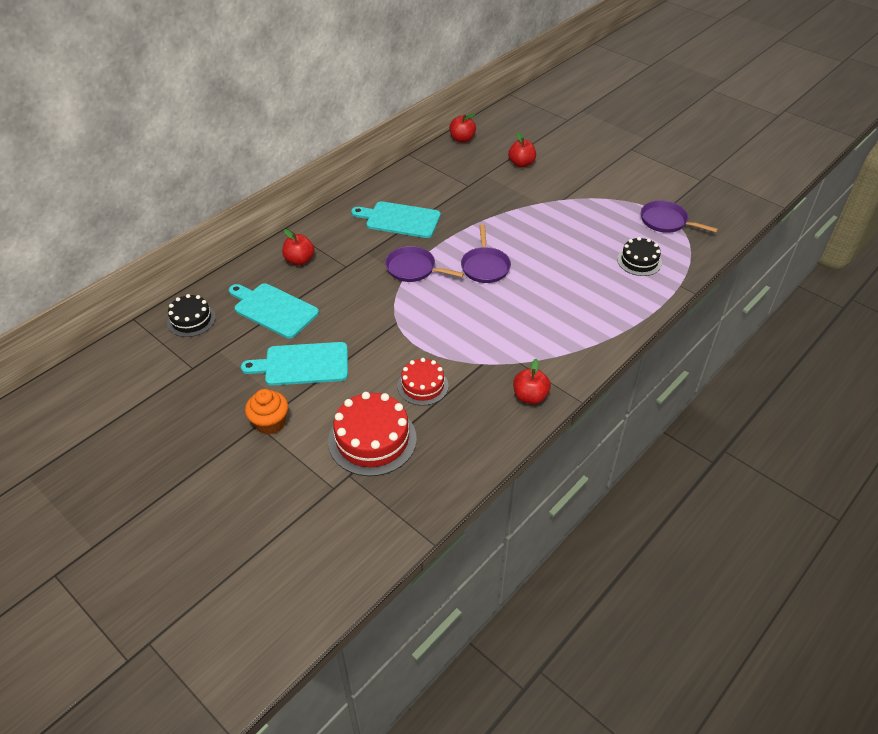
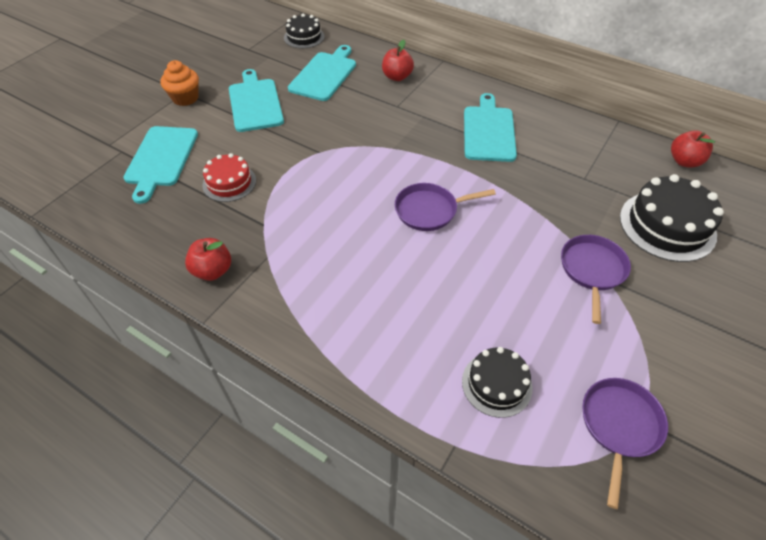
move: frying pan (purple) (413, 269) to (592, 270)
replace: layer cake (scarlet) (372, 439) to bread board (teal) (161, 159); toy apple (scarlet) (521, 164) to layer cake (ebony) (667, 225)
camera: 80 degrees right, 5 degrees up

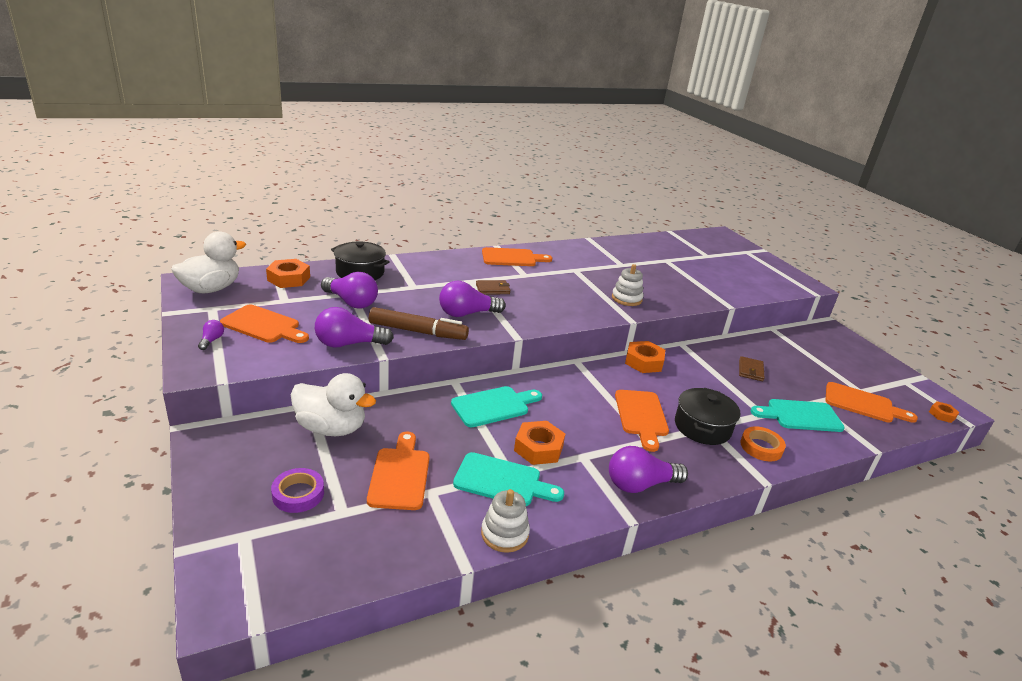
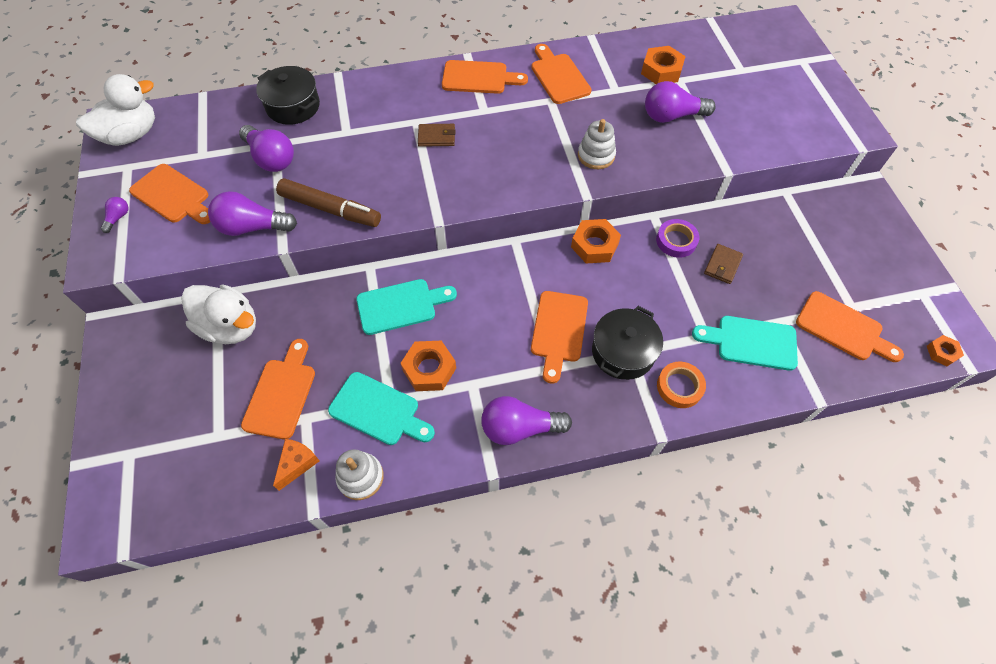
insert: cheese (orange) (297, 464); bread board (orange) (558, 76)
move: hexagon nut (orange) (289, 278) to (661, 71); lightbulb (purple) (467, 314) to (672, 116); roll of tape (purple) (298, 494) to (676, 241)
camera: 15 degrees right, 30 degrees up

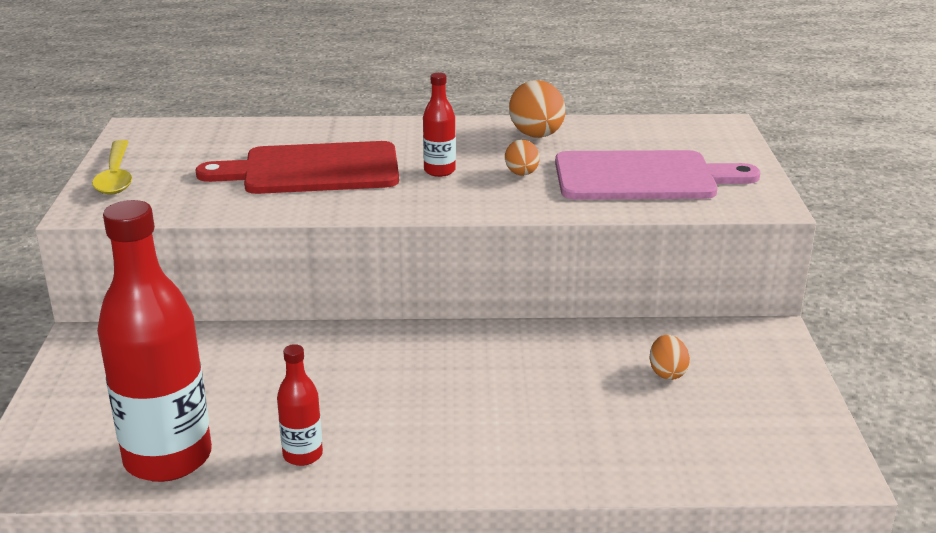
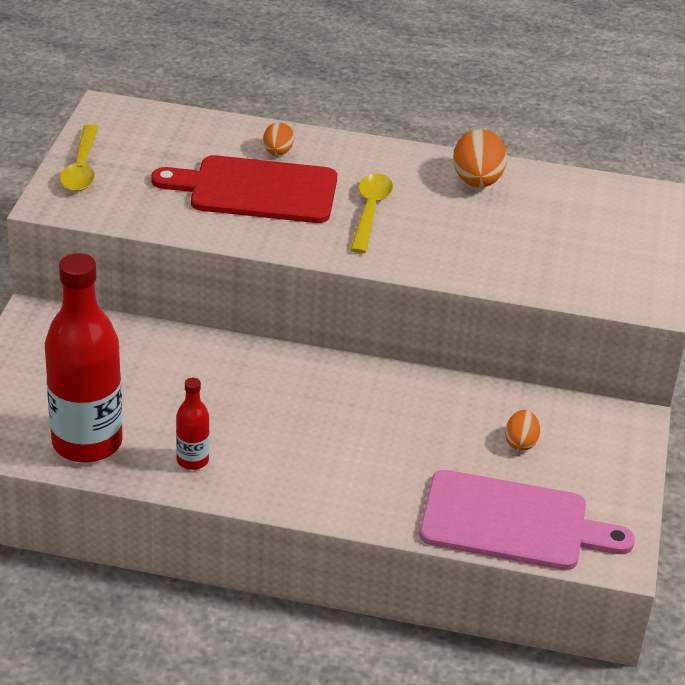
move: egg shape (orange) (522, 174) to (277, 152); bread board (rosy) (643, 177) to (512, 522)
replace: bottle (scarlet) (439, 171) to tablespoon (bright yellow) (370, 211)
camera: 10 degrees right, 10 degrees up

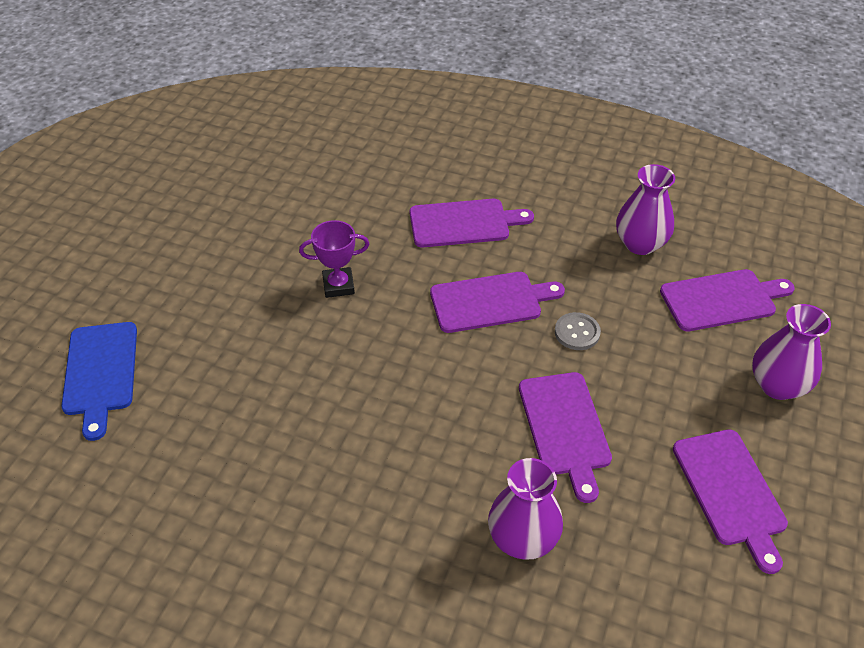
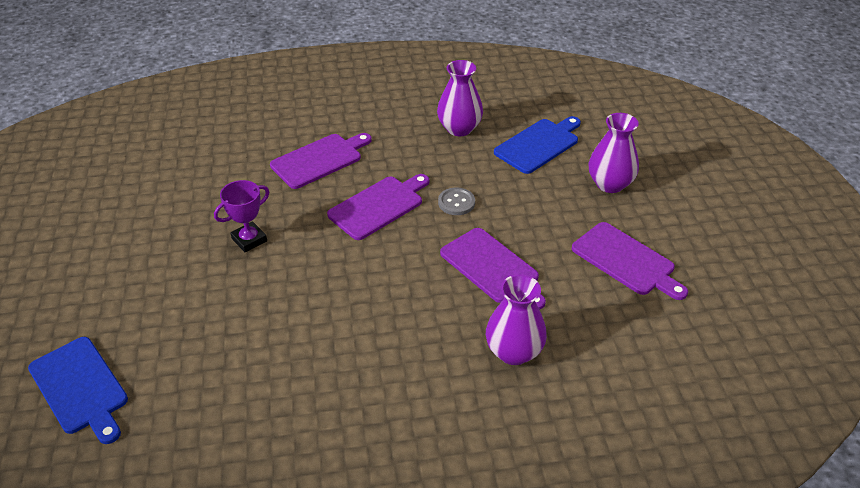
recolor: bread board (purple) (722, 300) to bread board (blue) (538, 145)
camera: 30 degrees left, 5 degrees down

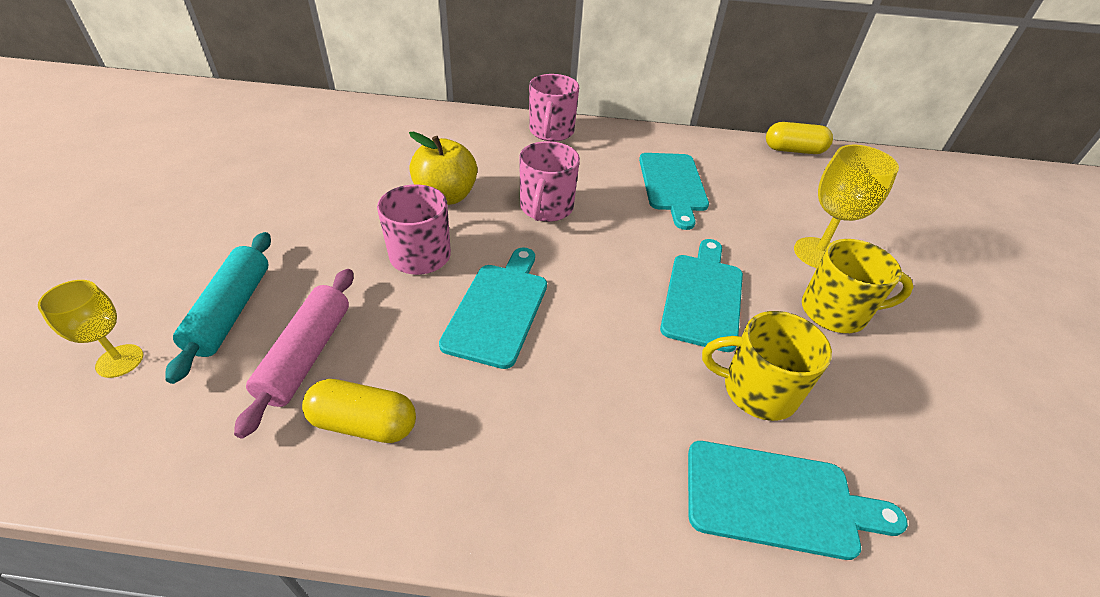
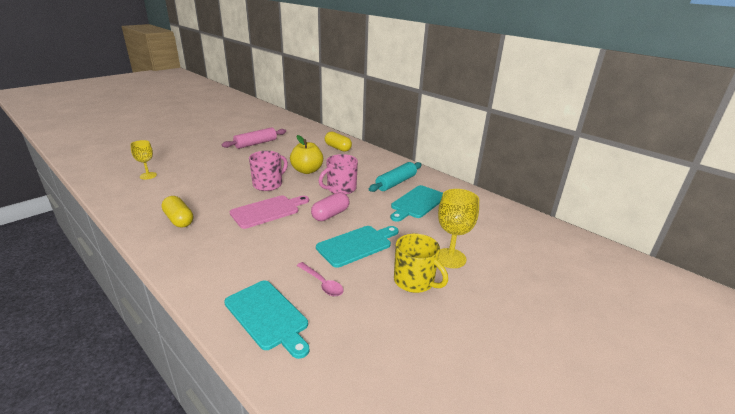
delete: mug (rosy) (551, 132)
insert: capsule (rosy) (330, 214)
move: rolling pin (rosy) (307, 355) to (256, 144); capsule (bright yellow) (793, 150) to (338, 148); rolling pin (teal) (231, 311) to (396, 183)
replace: mug (bright yellow) (757, 390) to tablespoon (rosy) (322, 284)
recolor: bread board (teal) (499, 309) to bread board (rosy) (268, 211)
camera: 40 degrees right, 15 degrees down

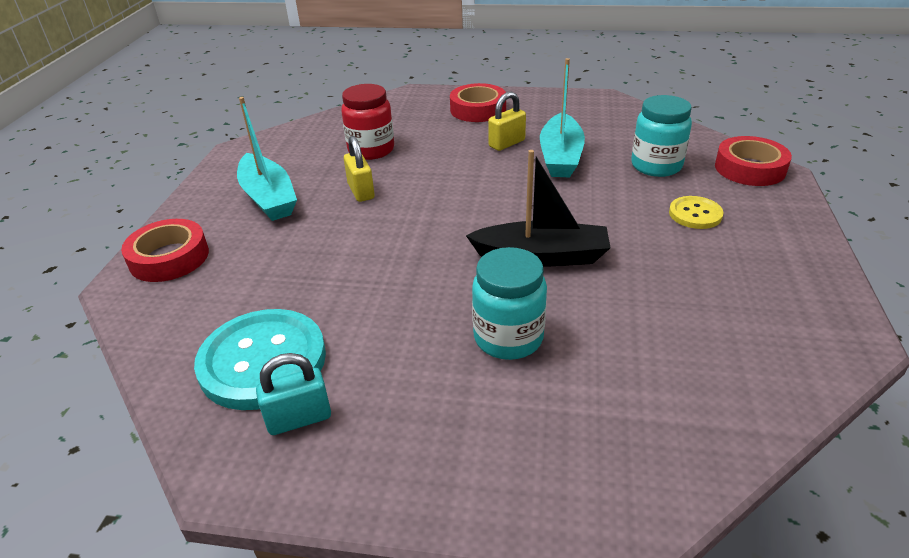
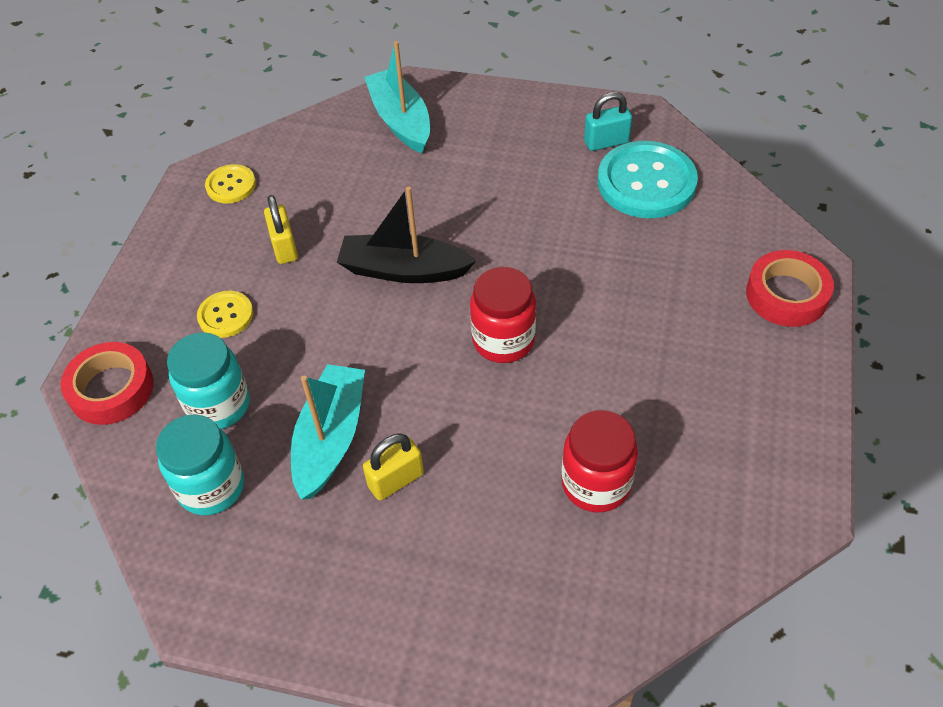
delete: roll of tape (scarlet) (478, 109)
insert: sewing button (bright yellow) (231, 185); jar (scarlet) (503, 340)
move: jar (teal) (508, 338) to (211, 487); padlock (bright yellow) (361, 191) to (284, 247); boat (teal) (268, 198) to (400, 120)
camera: 175 degrees left, 15 degrees up

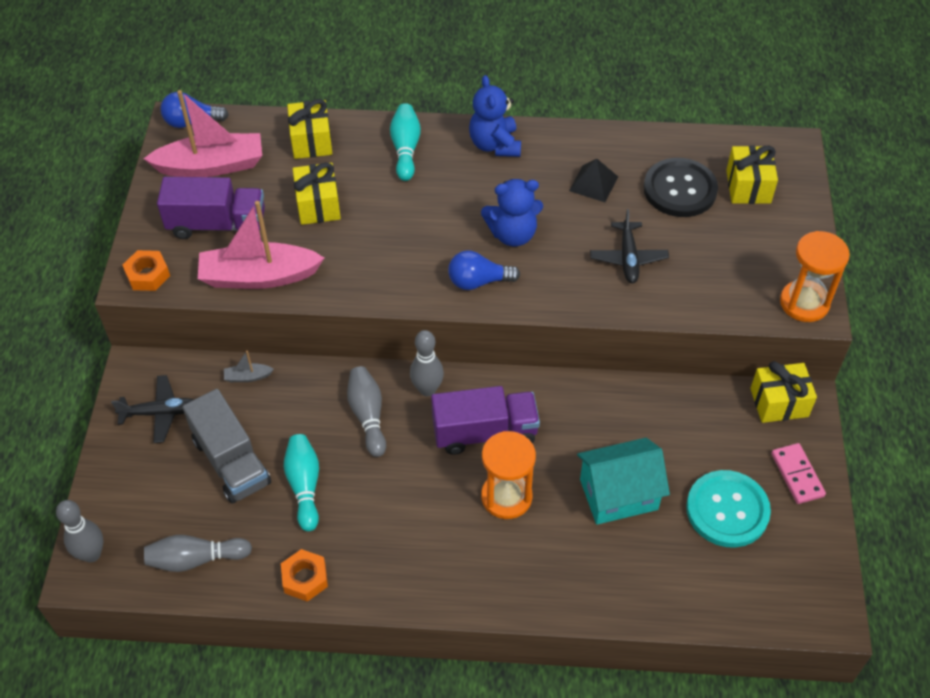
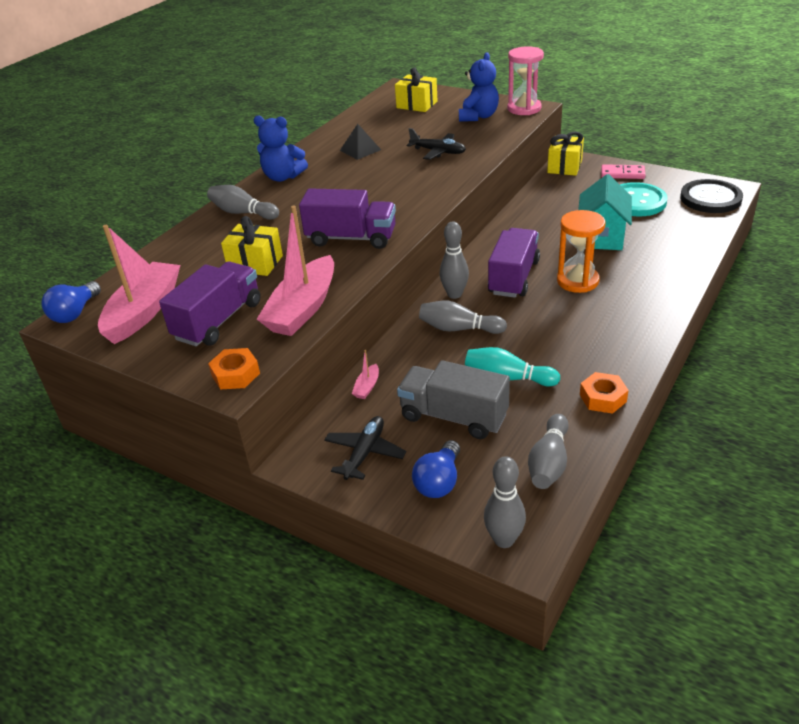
delete: present (bright yellow) (311, 141)
insert: toy truck (purple) (351, 238)
move: lightbulb (blue) (478, 281) to (439, 481); teddy (blue) (512, 234) to (478, 116); sewing button (ebony) (680, 189) to (710, 198)
recolor: tenpin (teal) (405, 149) to tenpin (ash-grey) (243, 213); boat (ash-grey) (248, 377) to boat (rosy) (367, 387); hourglass (orange) (804, 303) to hourglass (rosy) (524, 108)
rotate: toy truck (ash-grey) (231, 461) = (453, 416) 150 degrees counterclockwise
camera: 60 degrees left, 15 degrees down

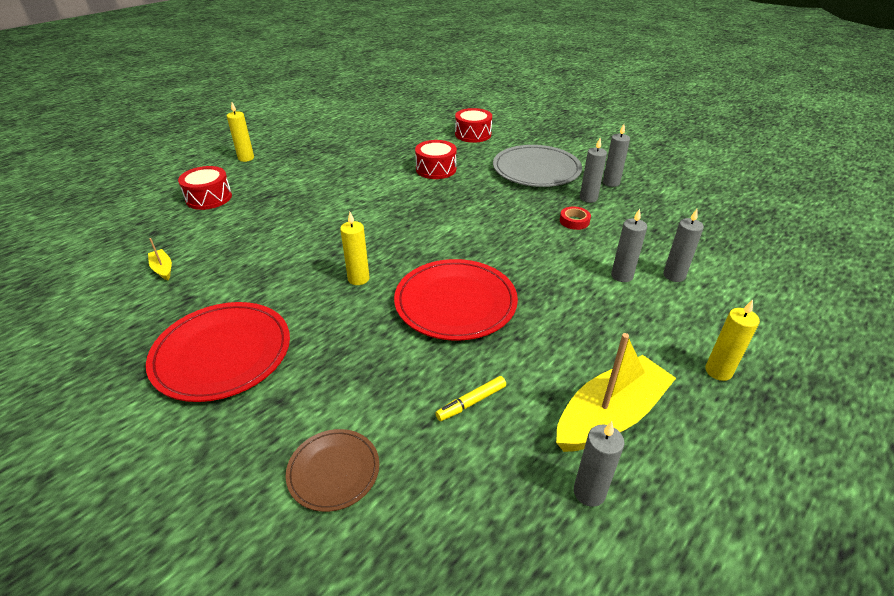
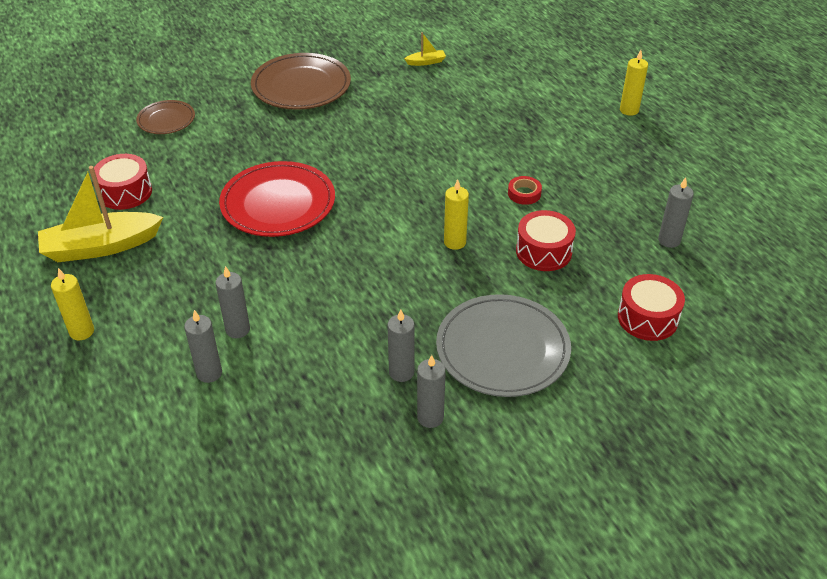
delete: marker pen (bright yellow) (471, 402)
move: snare drum (scarlet) (209, 198) to (125, 192); wax candle (bright yellow) (358, 279) to (455, 242); roll of tape (scarlet) (574, 221) to (524, 193); wax candle (ash-grey) (589, 492) to (669, 240)
recolor: flat dish (scarlet) (222, 354) to flat dish (russet) (301, 86)
rotate: boat (bright yellow) (610, 416) = (101, 247) 90 degrees clockwise
camera: 110 degrees right, 5 degrees up

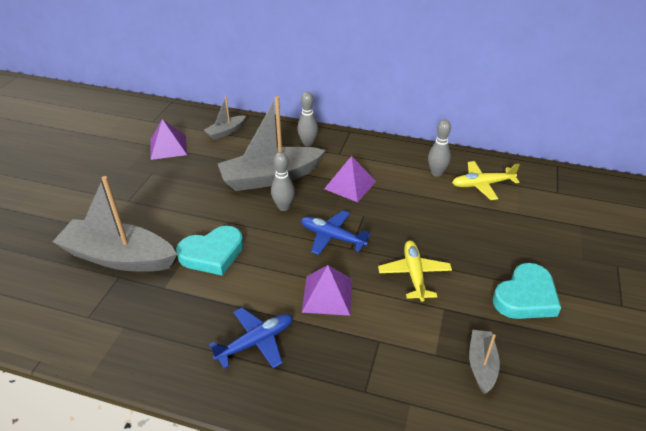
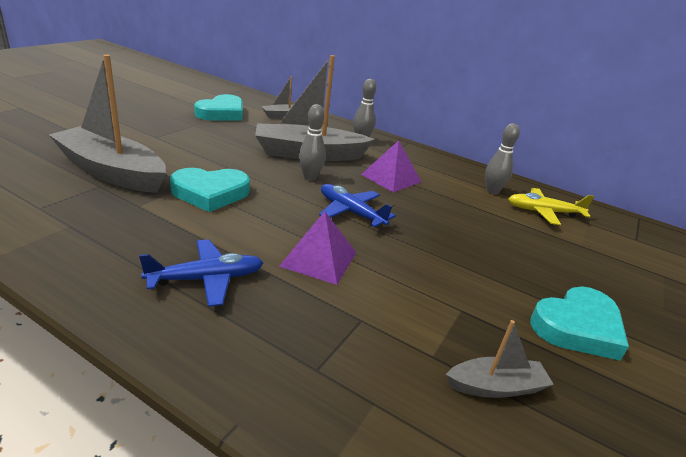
delete: aeroplane (bright yellow) (414, 274)
replace: pyramid shape (purple) (168, 147) to heart shape (teal) (222, 113)
rotate: boat (ash-grey) (481, 365) = (495, 386) 60 degrees clockwise
camera: 10 degrees right, 10 degrees down

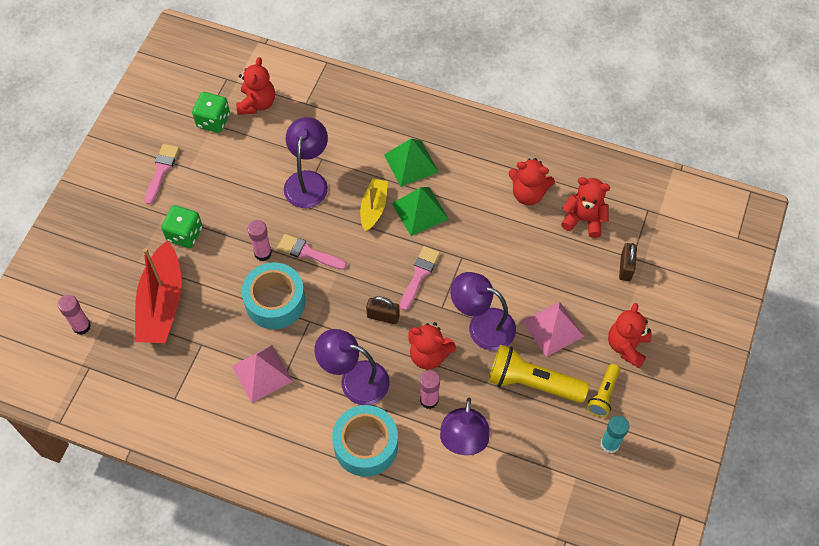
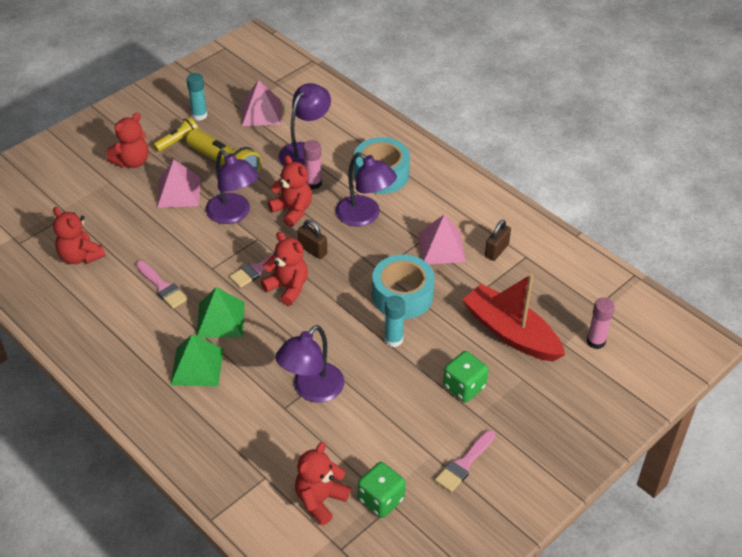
delete: boat (bright yellow) (373, 208)
insert: pyramid shape (rosy) (261, 112)
move: paintbrush (rosy) (308, 252) to (162, 287); teddy (scarlet) (528, 194) to (287, 287); padlock (russet) (625, 268) to (496, 251)
recolor: stick of glue (rosy) (263, 253) to stick of glue (teal) (393, 340)
rotate: boat (scarlet) (162, 303) = (510, 332) 75 degrees counterclockwise
camera: 155 degrees left, 15 degrees down

